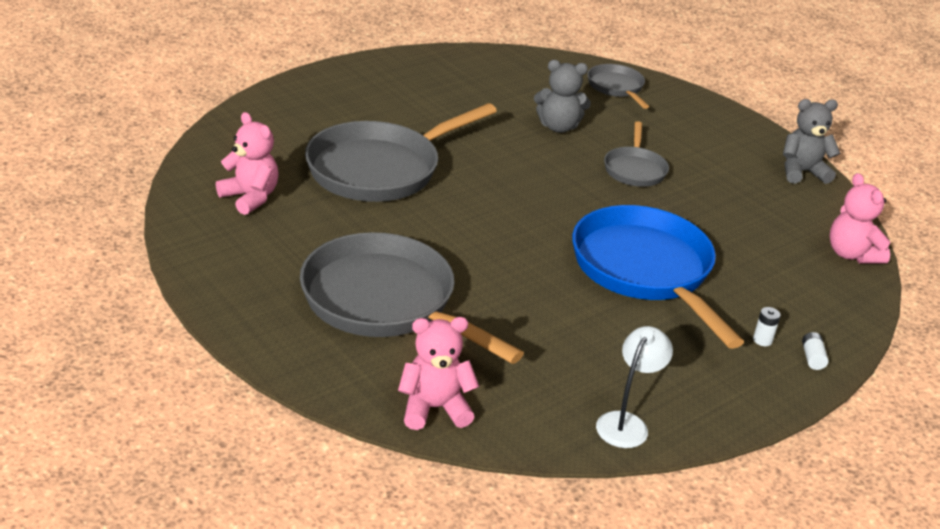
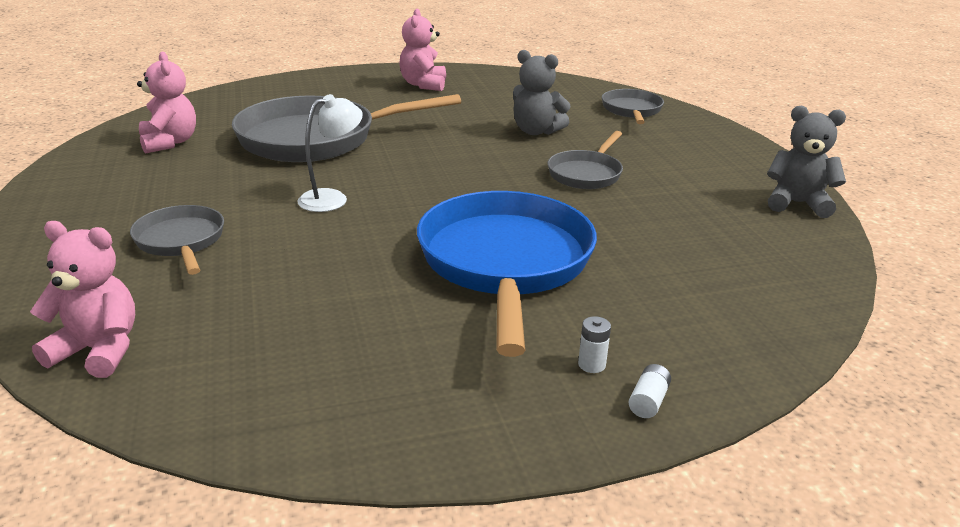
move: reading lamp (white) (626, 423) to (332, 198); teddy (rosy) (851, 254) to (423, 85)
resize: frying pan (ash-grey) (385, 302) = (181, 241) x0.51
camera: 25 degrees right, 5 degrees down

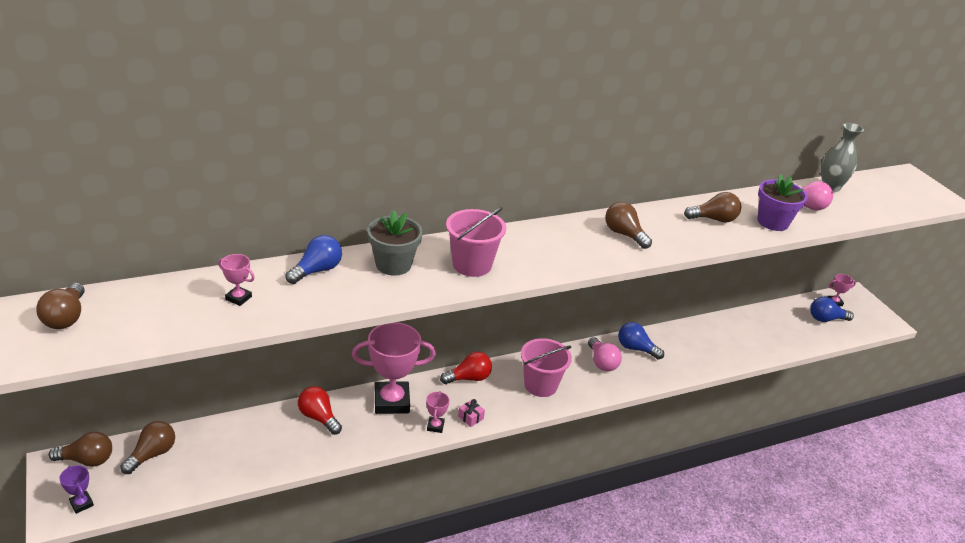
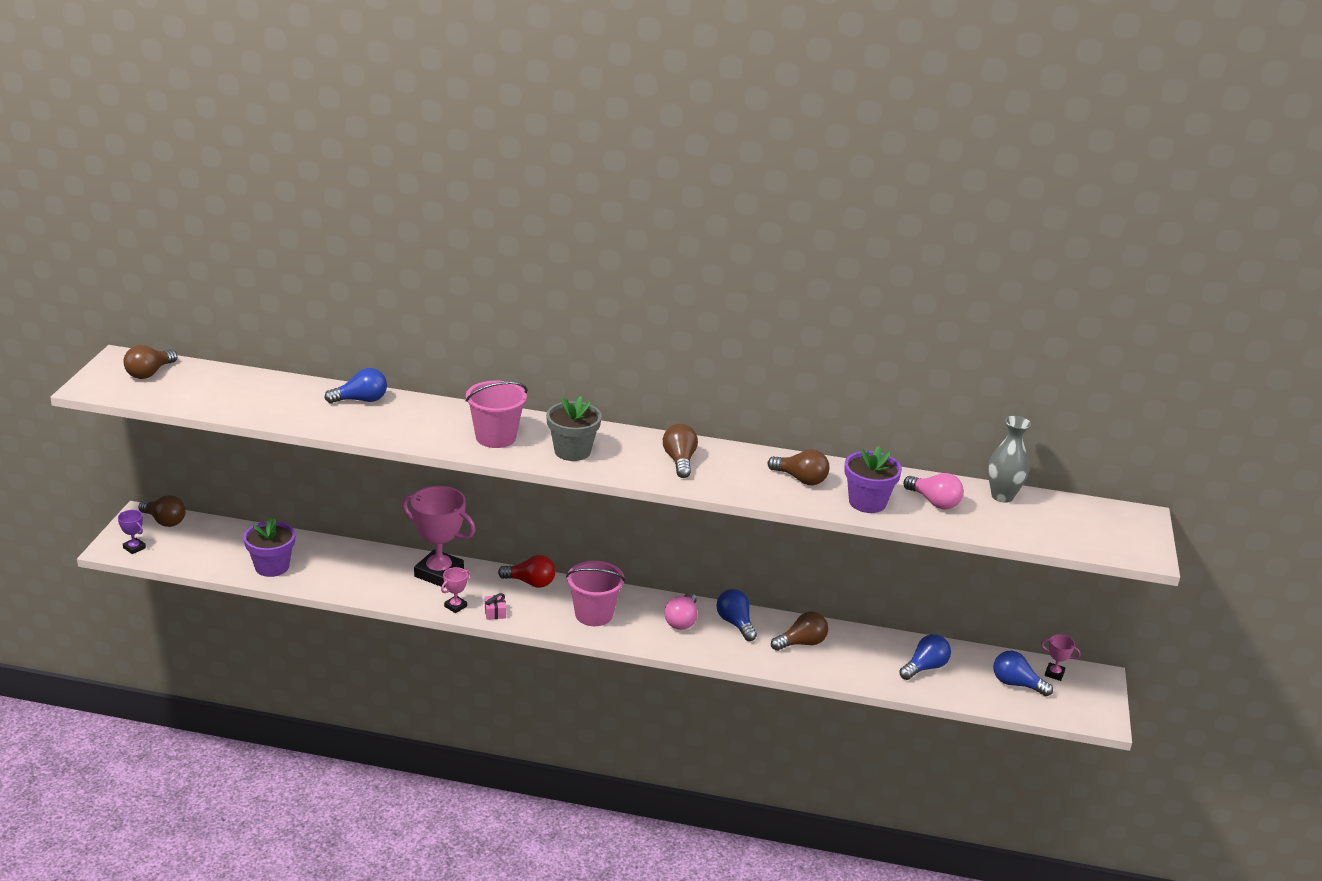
delete: award cup (rosy) (238, 298); lightbulb (scarlet) (319, 417)
insert: flower pot (purple) (272, 567); lightbulb (blue) (925, 667)
move: flower pot (ash-grey) (393, 264) to (572, 451); lightbulb (russet) (152, 454) to (801, 643)
rotate: award cup (purple) (81, 504) = (134, 548) 45 degrees counterclockwise
camera: 35 degrees right, 5 degrees down

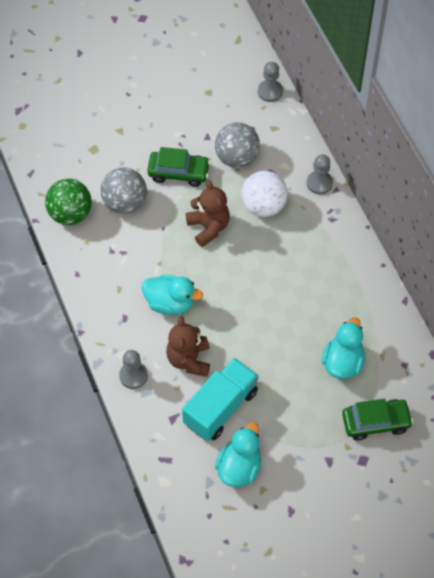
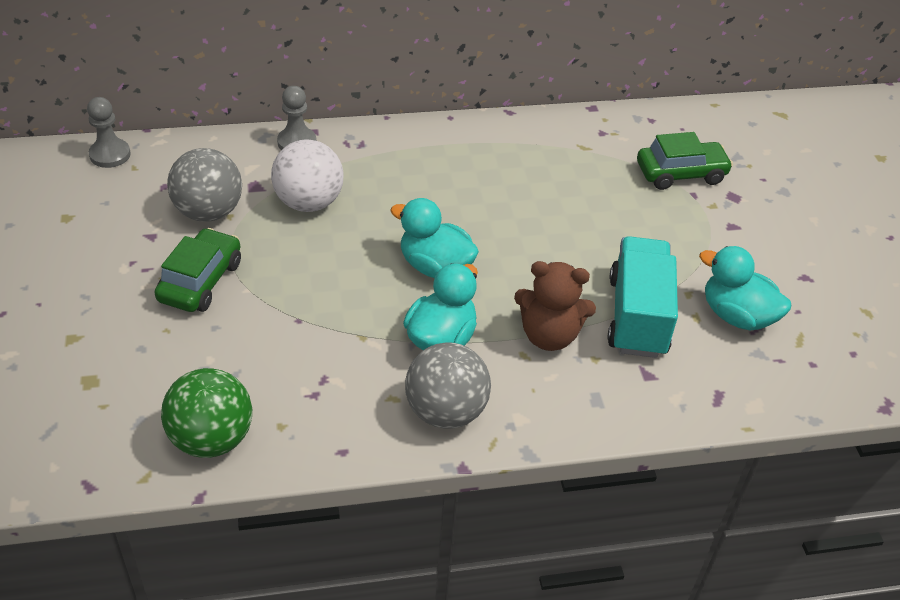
delete: pawn (ash-grey) (133, 376); teddy (russet) (208, 227)
move: rubber duck (teal) (342, 362) to (435, 266); ball (ash-grey) (125, 203) to (445, 411)
rotate: toy truck (teal) (220, 407) = (637, 316) 45 degrees clockwise; toy car (green) (376, 422) = (681, 173) 75 degrees clockwise
camera: 80 degrees left, 15 degrees down

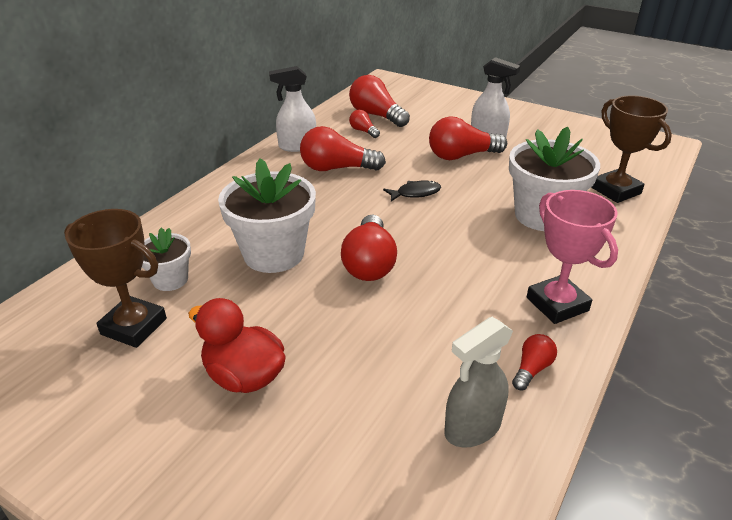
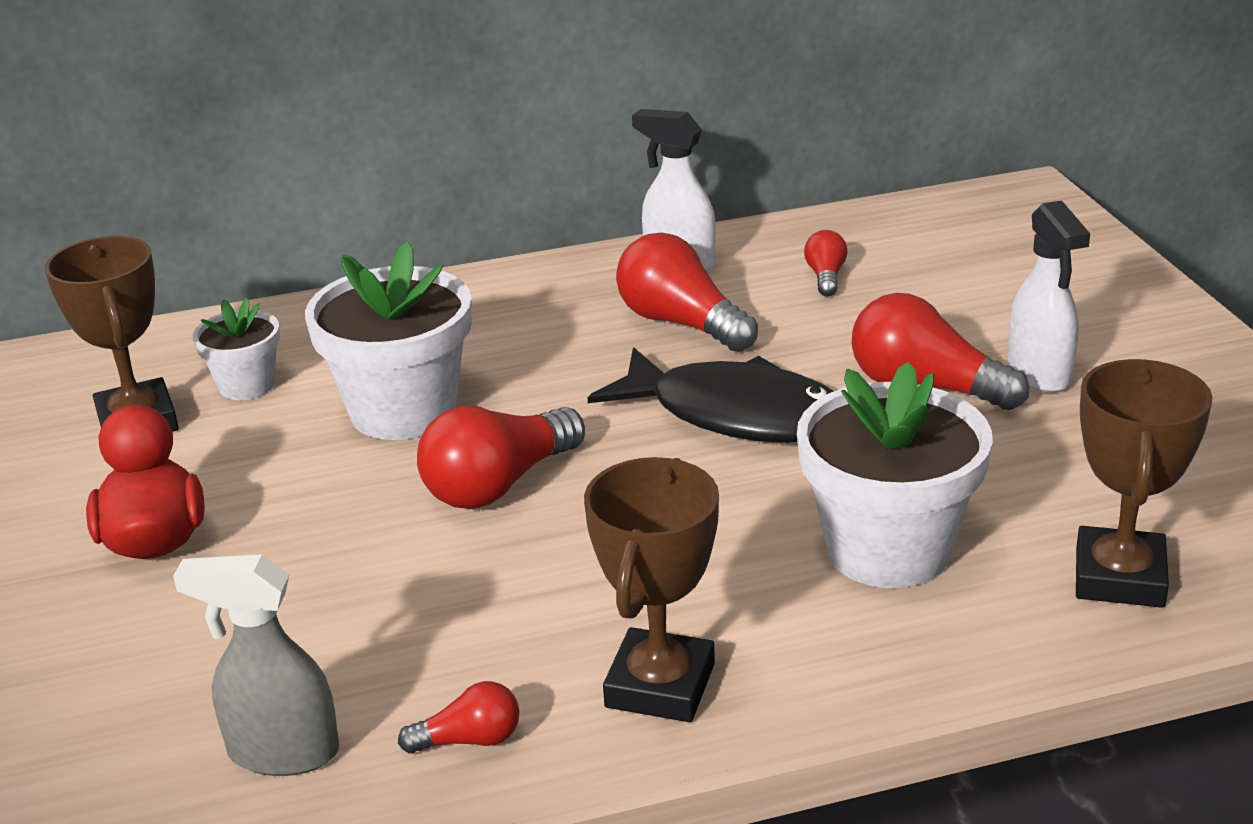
delete: lightbulb (scarlet) (376, 115)
recolor: award cup (rosy) (557, 304) to award cup (russet) (660, 685)
resize: fish (ebony) (415, 193) = (736, 415) x2.18
camera: 45 degrees right, 5 degrees down

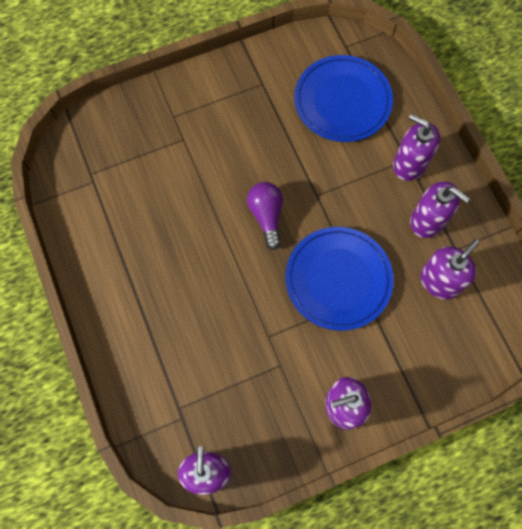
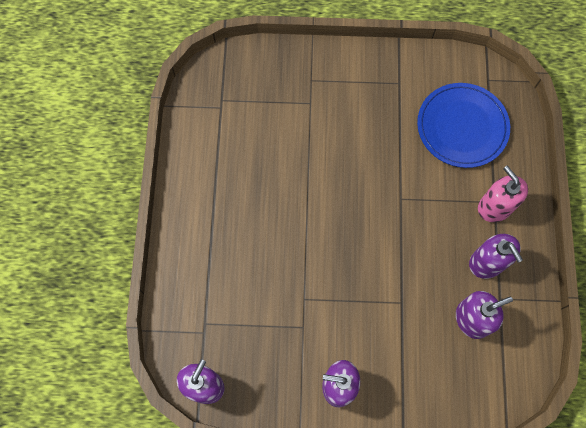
delete: lightbulb (purple) (266, 216); flat dish (blue) (338, 279)
recolor: pump bottle (purple) (409, 164) to pump bottle (rosy) (494, 207)
camera: 25 degrees right, 0 degrees up

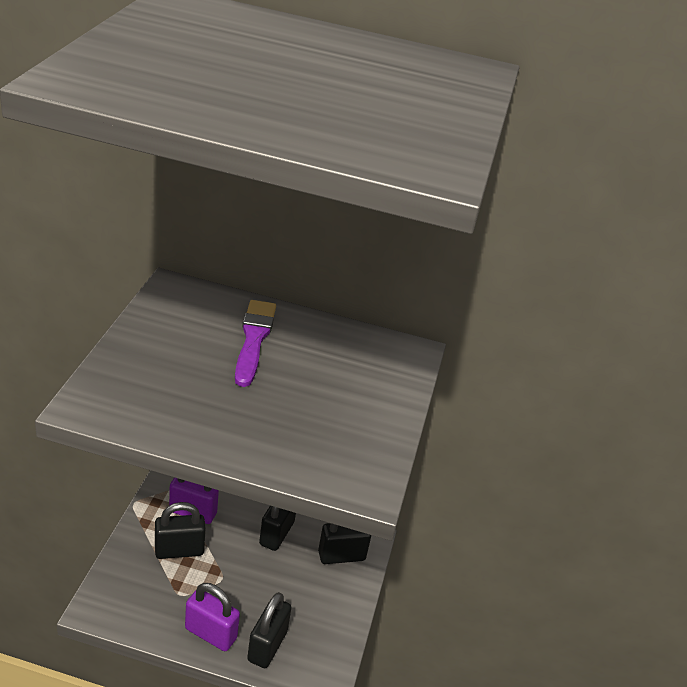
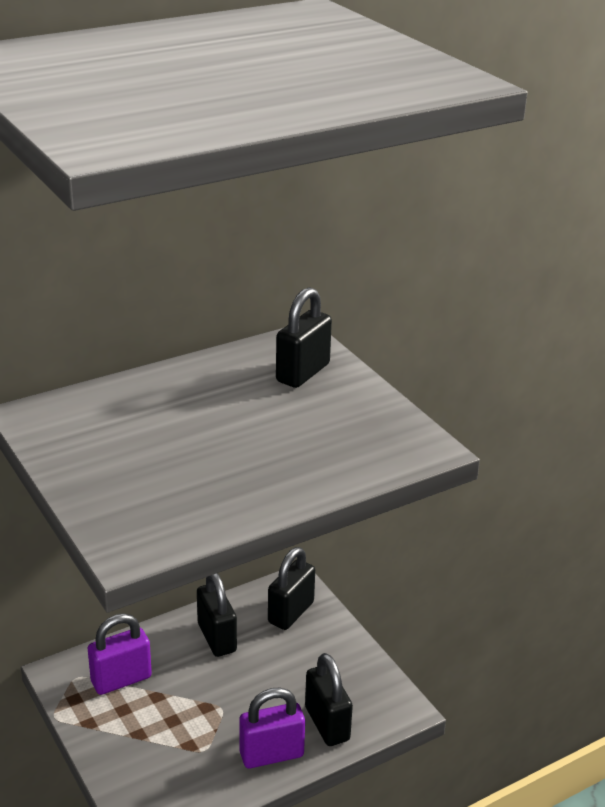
delete: paintbrush (purple) (254, 339)
move: padlock (ebony) (179, 550) to (303, 373)
camera: 40 degrees left, 5 degrees down

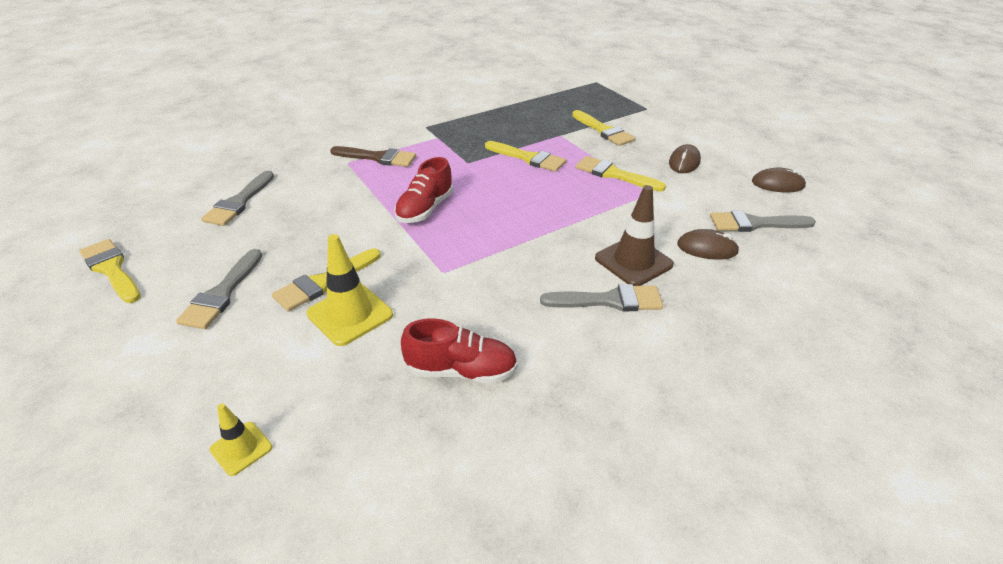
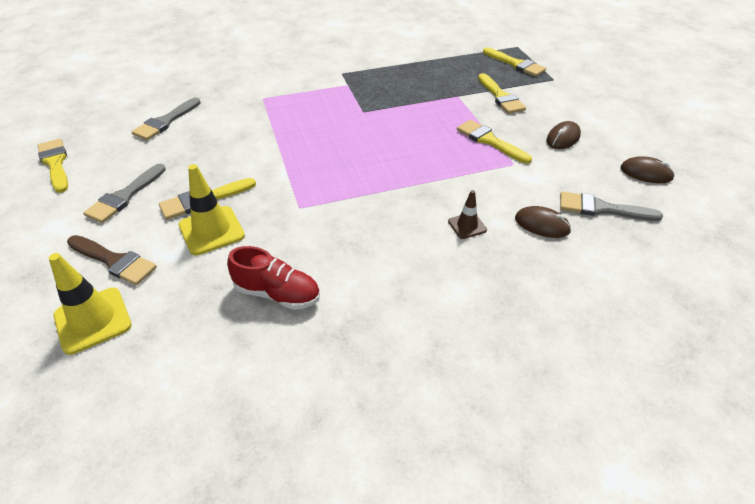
delete: lace-up shoe (scarlet) (425, 209); paintbrush (ash-grey) (609, 300)
move: paintbrush (russet) (378, 157) to (114, 261); paintbrush (bright yellow) (528, 158) to (516, 64)
resize: safety cone (bright yellow) (241, 448) = (93, 320) x1.76; safety cone (russet) (633, 261) = (467, 226) x0.57
camera: 15 degrees right, 5 degrees up

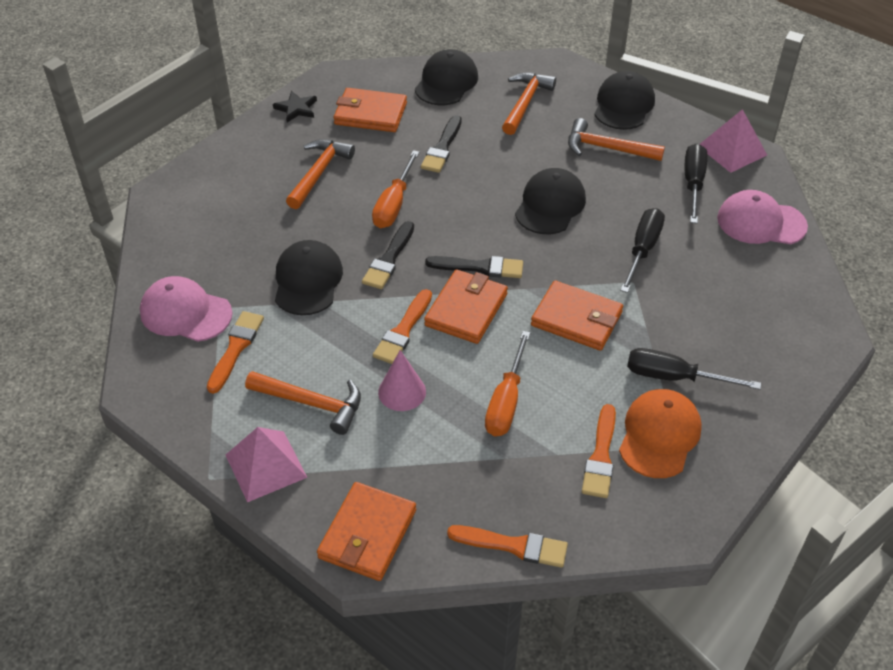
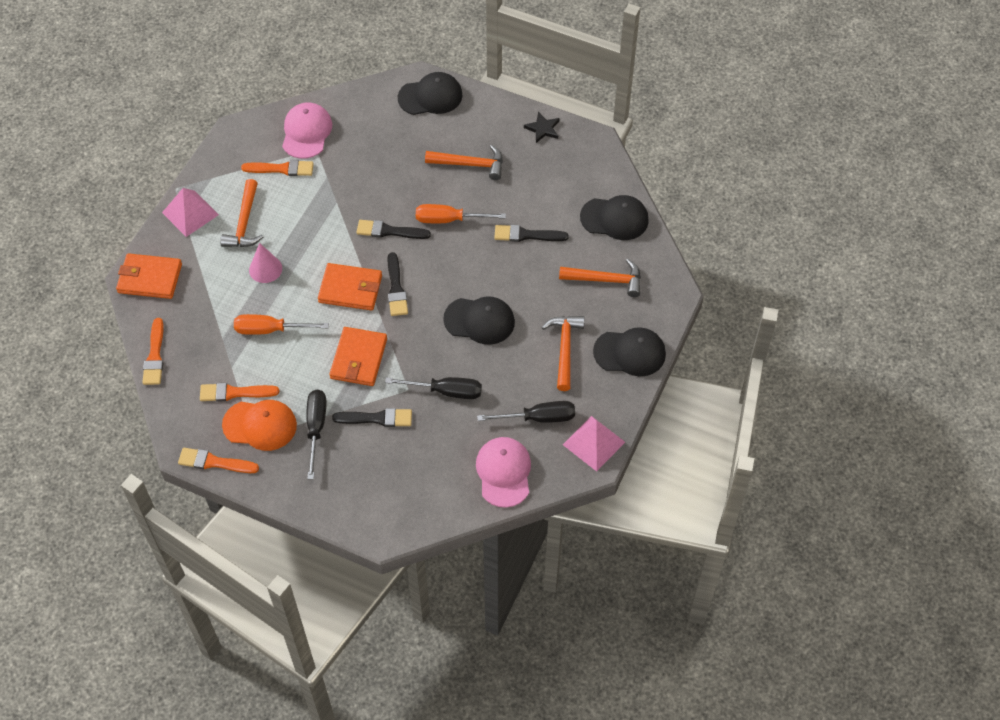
delete: billfold (orange) (370, 114)
insert: paintbrush (ebony) (376, 418)
move: paintbrush (orange) (403, 330) to (215, 462); baseball cap (ebony) (307, 281) to (430, 96)
camera: 75 degrees right, 10 degrees up

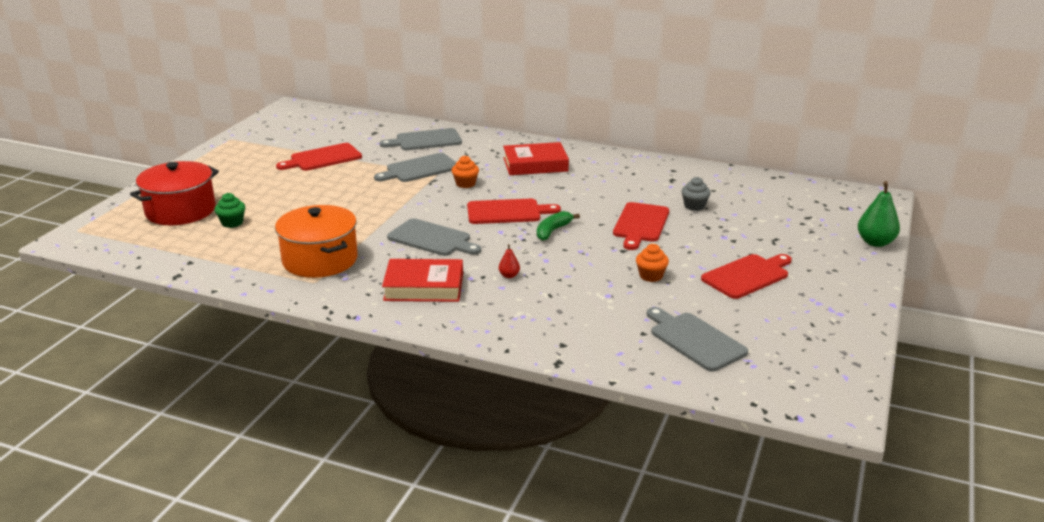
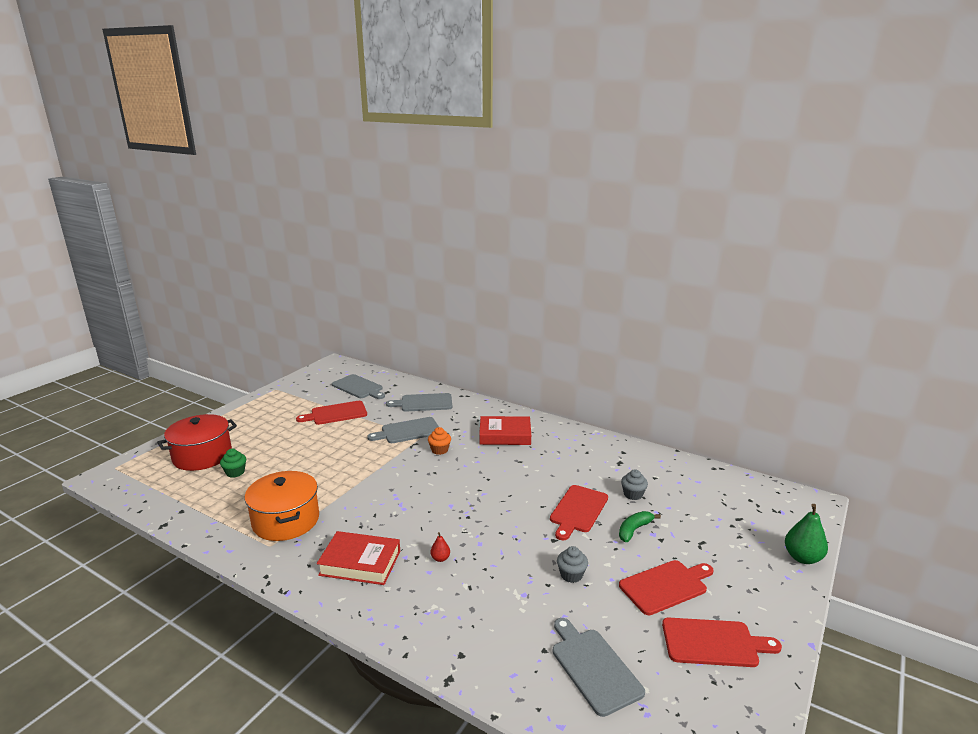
move: bread board (ash-grey) (432, 239) to (359, 387); banana fruit (green) (553, 231) to (634, 530); bread board (scarlet) (507, 212) to (714, 643)
recolor: muffin (orange) (651, 276) to muffin (ash-grey) (571, 575)
camera: 10 degrees right, 5 degrees down

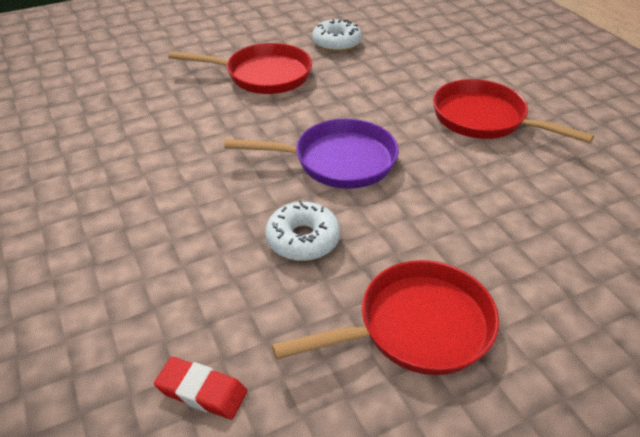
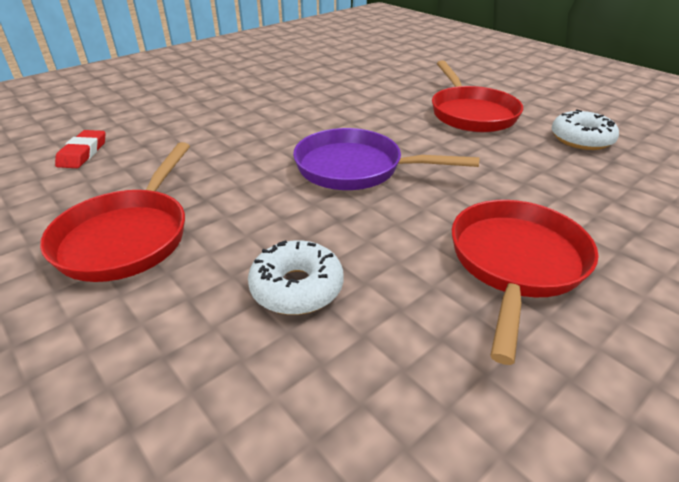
move: glazed donut (white) (303, 239) to (297, 287)
rotate: frying pan (scarlet) (416, 327) = (127, 236) 45 degrees clockwise; frying pan (purple) (338, 161) = (355, 168) 120 degrees clockwise
camera: 75 degrees right, 5 degrees down

